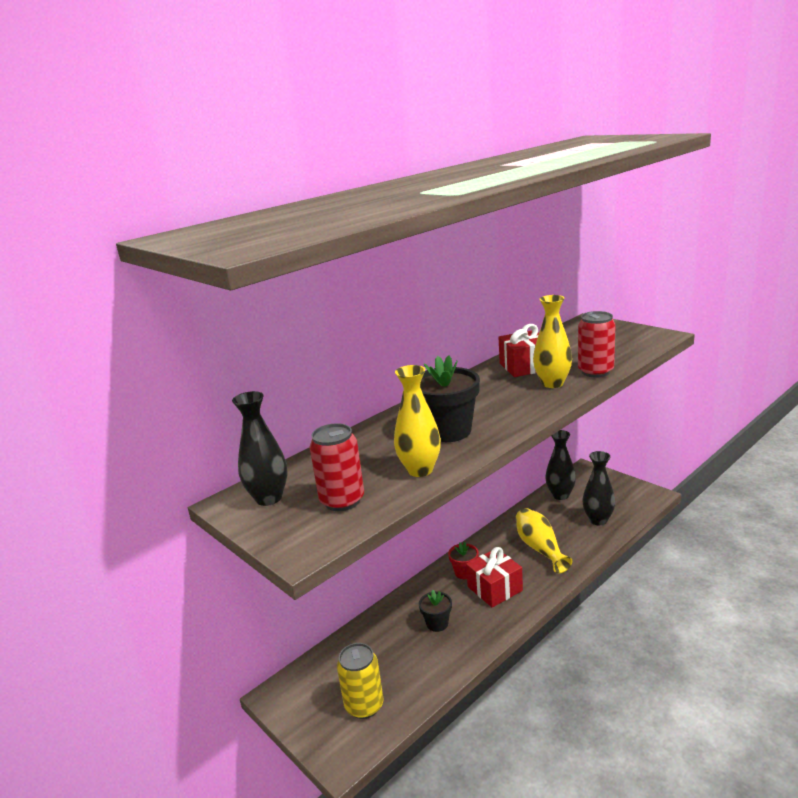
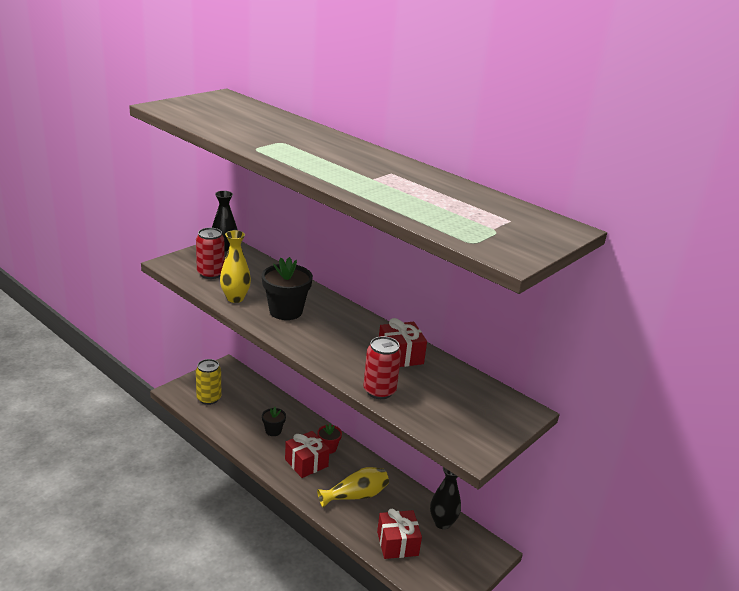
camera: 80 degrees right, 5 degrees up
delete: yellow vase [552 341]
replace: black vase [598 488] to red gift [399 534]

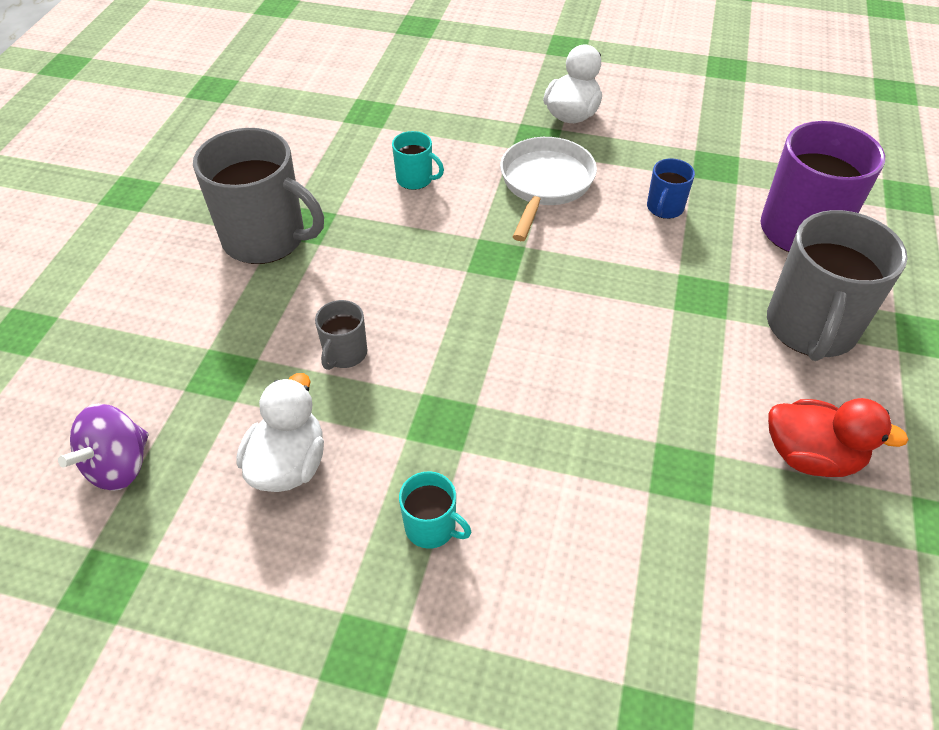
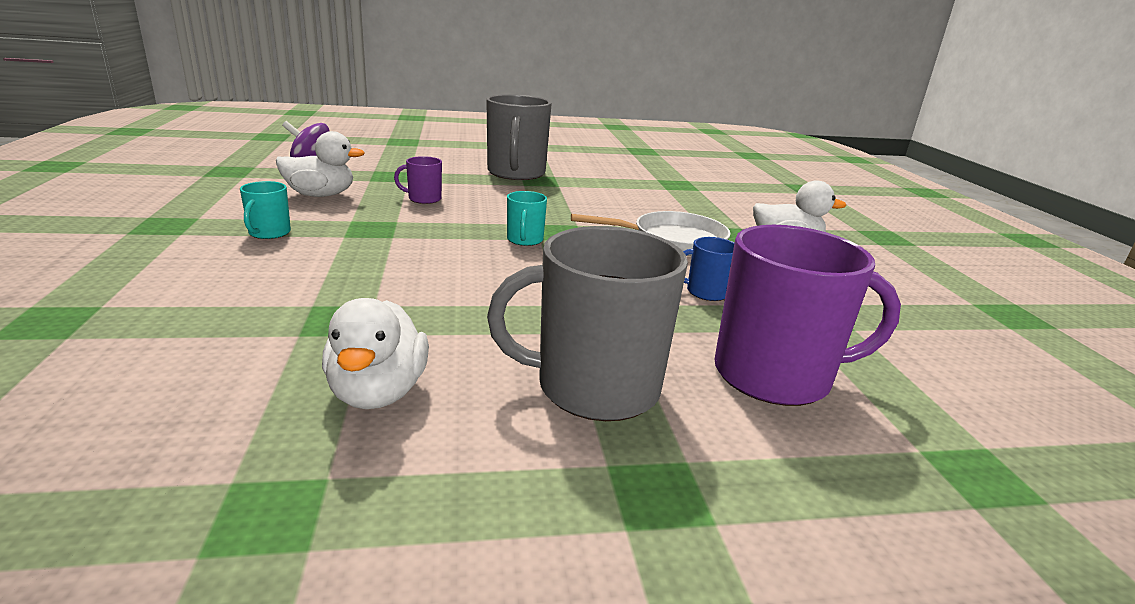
camera: 65 degrees right, 25 degrees down
move: turquoise mug [418 160] to [527 218]
recolor: red duck [838 437] to white duck [375 353]; grey mug [341 335] to purple mug [418 180]

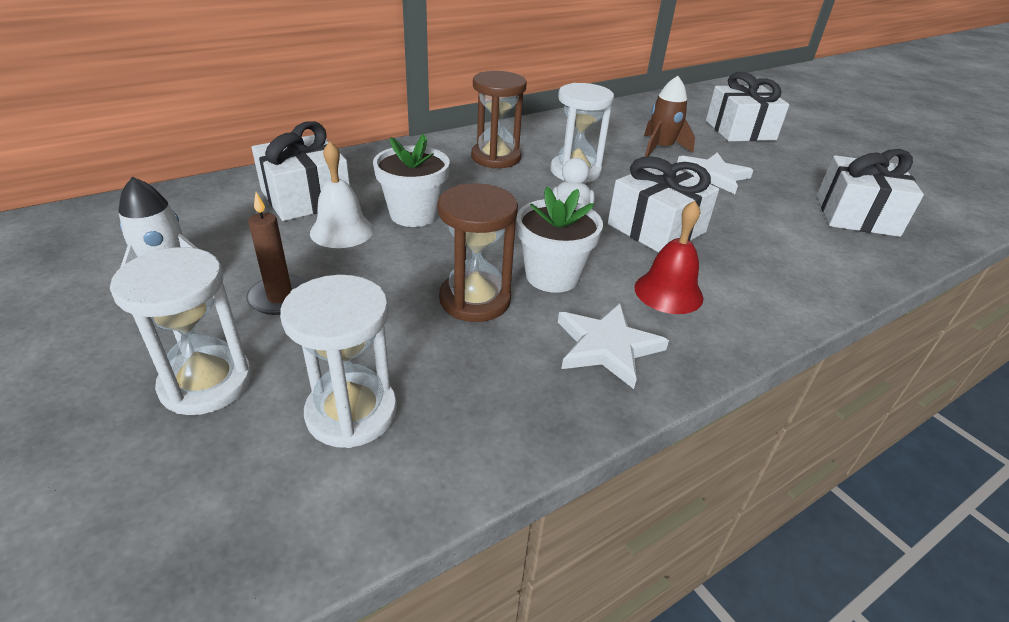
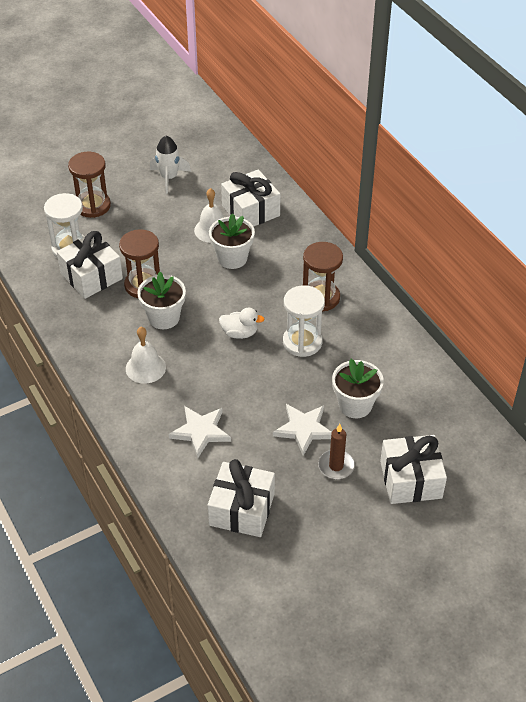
camera: 95 degrees right, 10 degrees up
move: white gift [663 204] to [90 265]; white star [613 346] to [200 432]; brown candle [277 253] to [336 451]
replace: brown rocket [669 116] to white flower pot [358 388]
recolor: white hourglass [181 331] to brown hourglass [89 185]; red bell [668 257] to white bell [146 355]

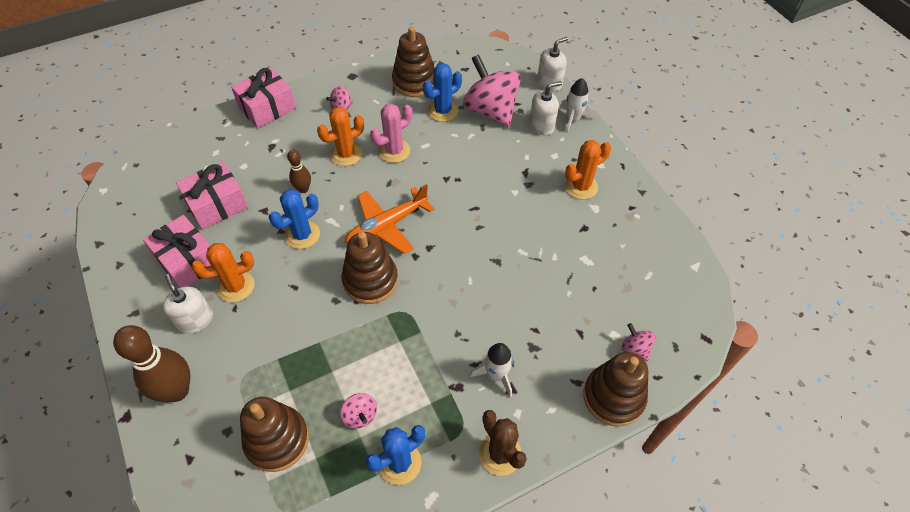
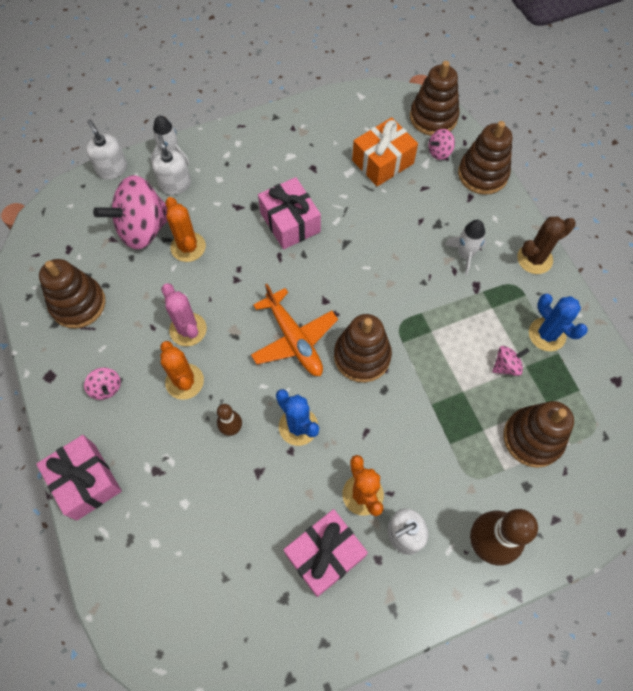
camera: 85 degrees left, 10 degrees up
delete: blue cactus [442 92]
insert: orange gift [385 151]; brown stacking toy [435 98]
move: orange cactus [588 169] to [185 229]; pink gift [212 195] to [289 213]

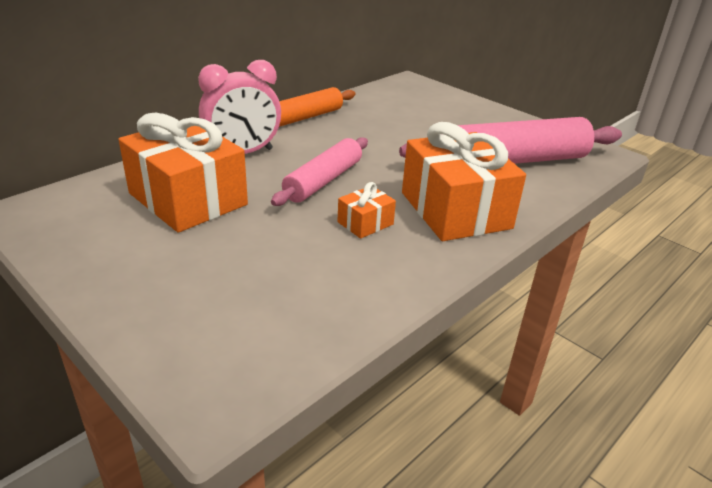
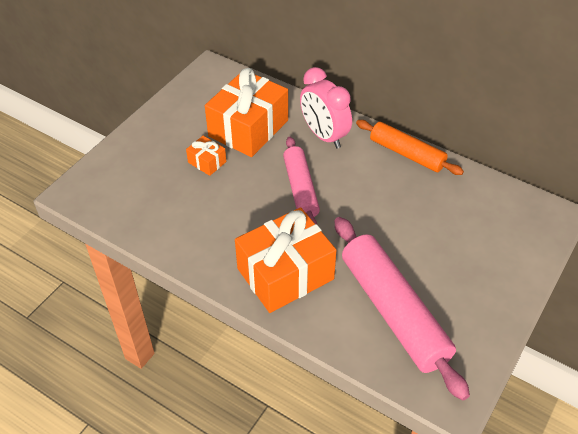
camera: 80 degrees right, 15 degrees up
move: orange gift [366 210] to [206 156]
rotate: pink rolling pin [319 171] = [301 180] 60 degrees clockwise

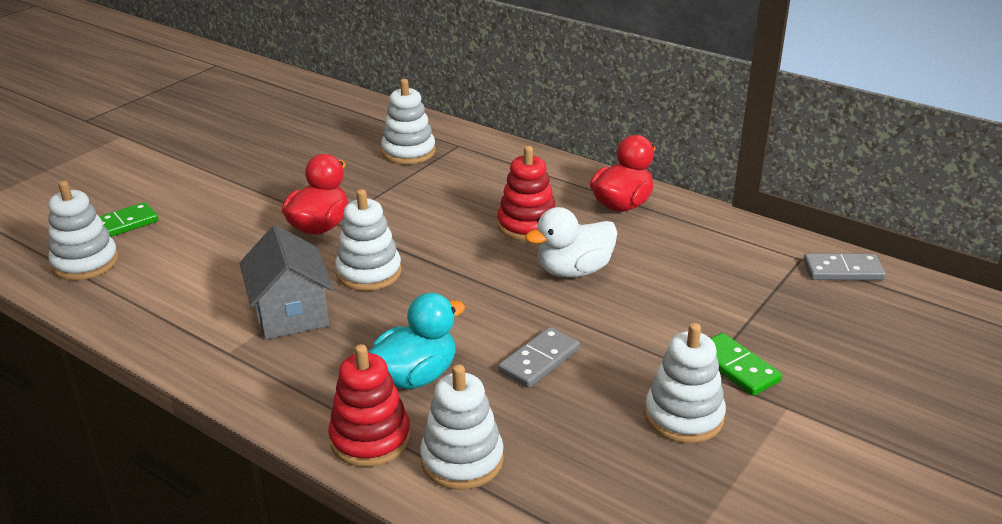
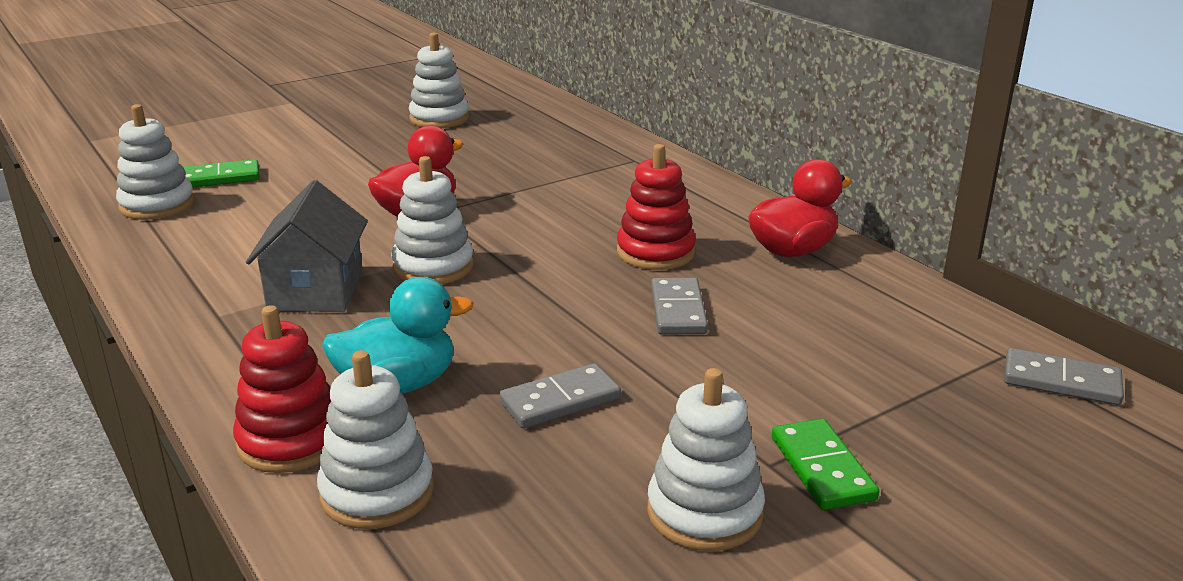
camera: 20 degrees right, 5 degrees down
move: white stacking toy [408 121] to [439 80]
replace: white duck [571 242] to grey domino [679 306]

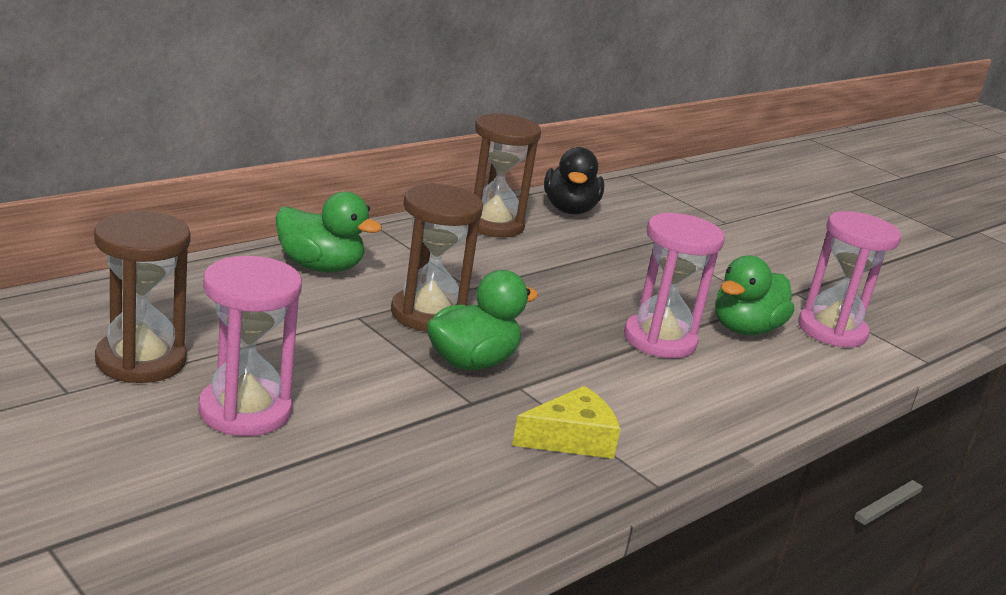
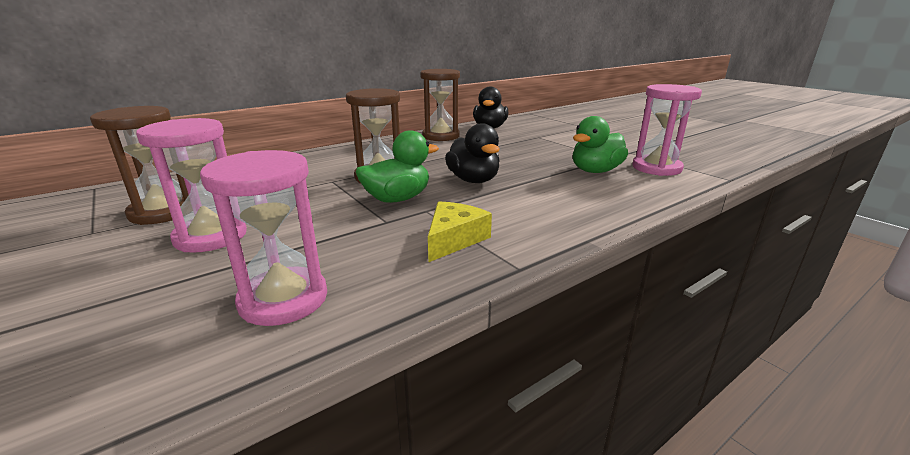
camera: 10 degrees right, 0 degrees up
delete: green duck [328 231]
insert: black duck [472 153]
move: pink hourglass [674 285] to [263 238]
rotate: yellow cheese [566 422] = [460 232] 45 degrees counterclockwise

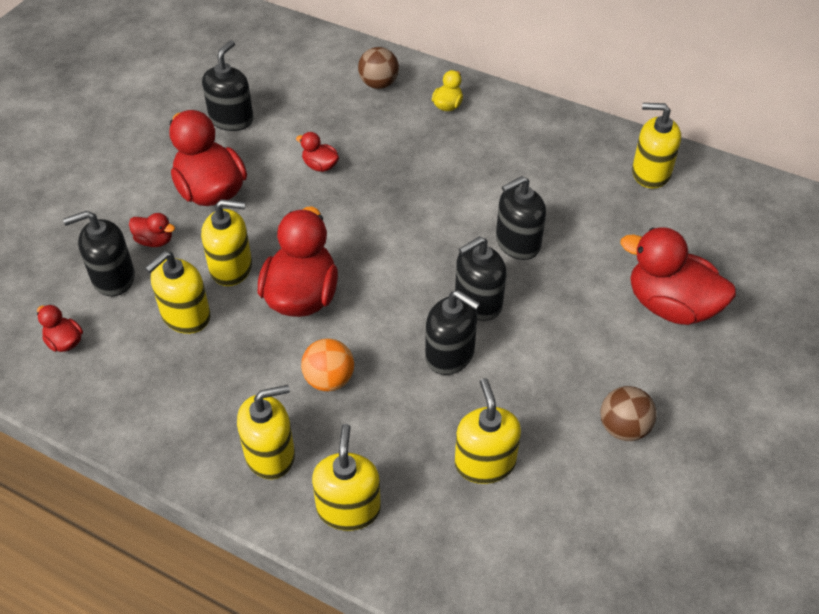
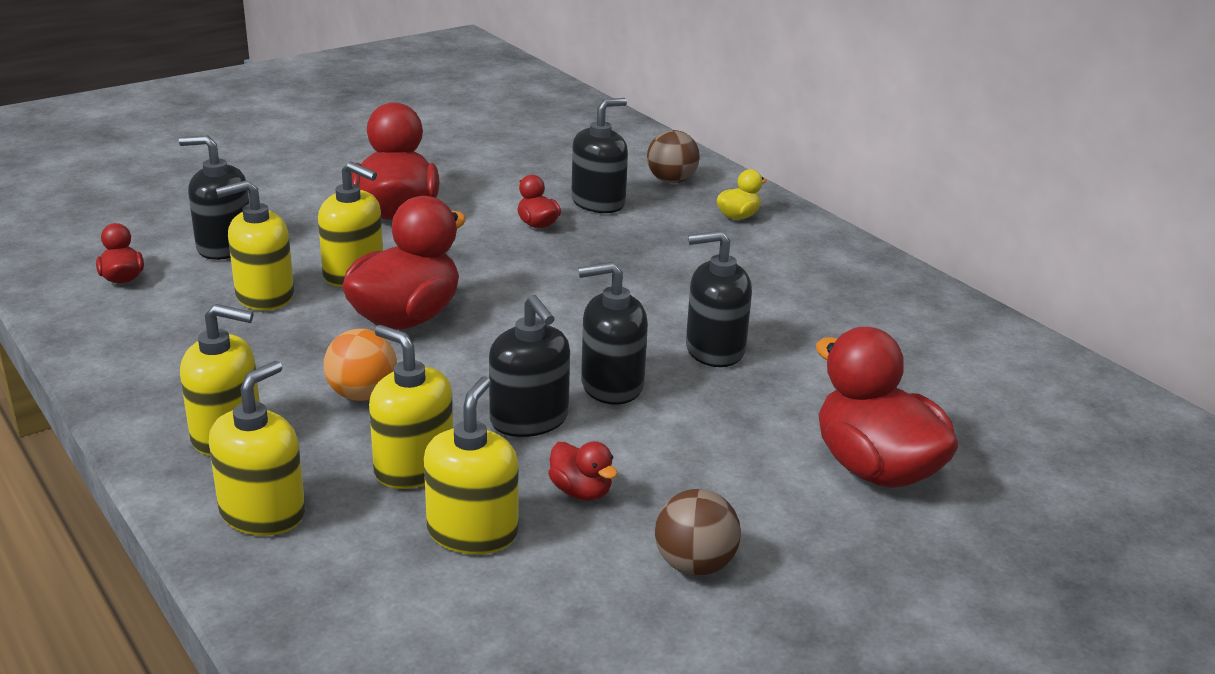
camera: 25 degrees right, 20 degrees down
move: yellow soap dispenser [656 146] to [411 407]; red duck [152 230] to [583 471]; black soap dispenser [228 85] to [599 155]

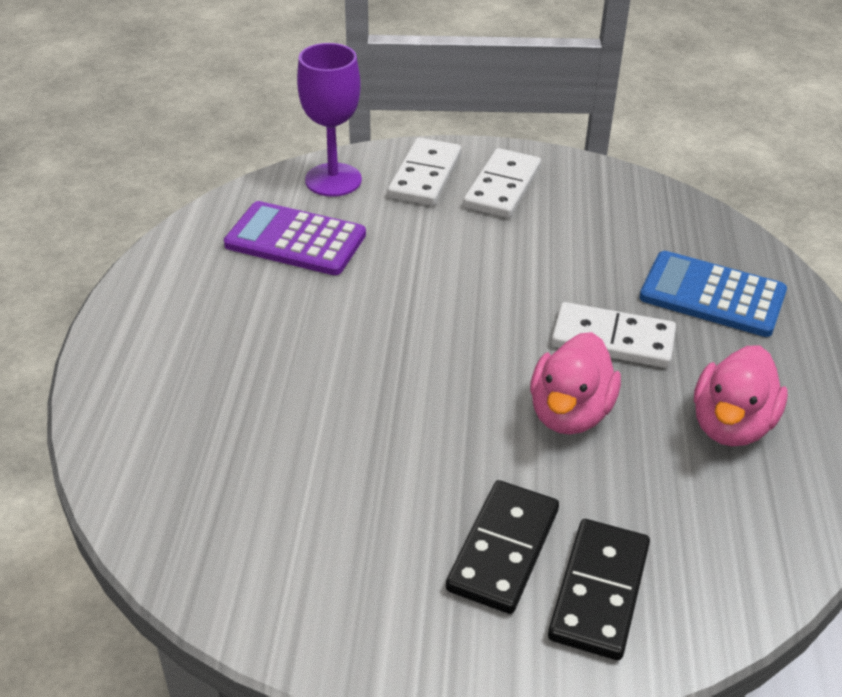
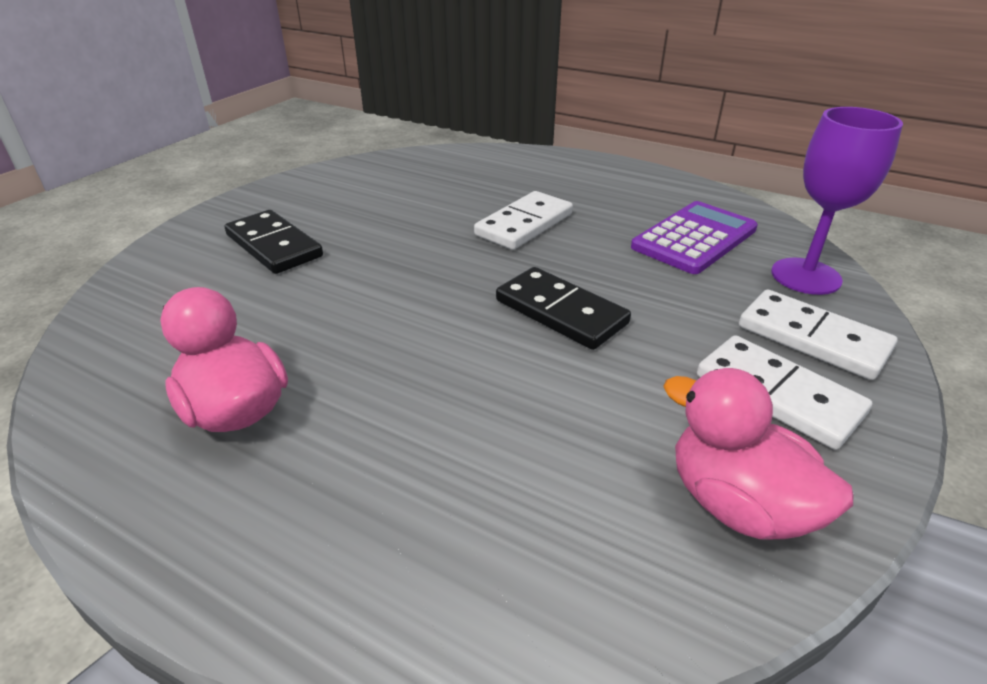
camera: 115 degrees right, 5 degrees down
delete: blue calculator [713 294]
move: white domino [613 335] to [523 220]; black domino [599 589] to [563 308]; pink duck [575 383] to [758 454]

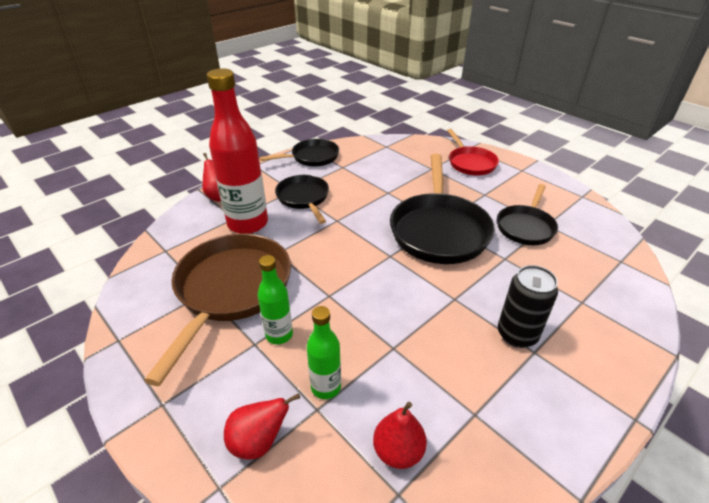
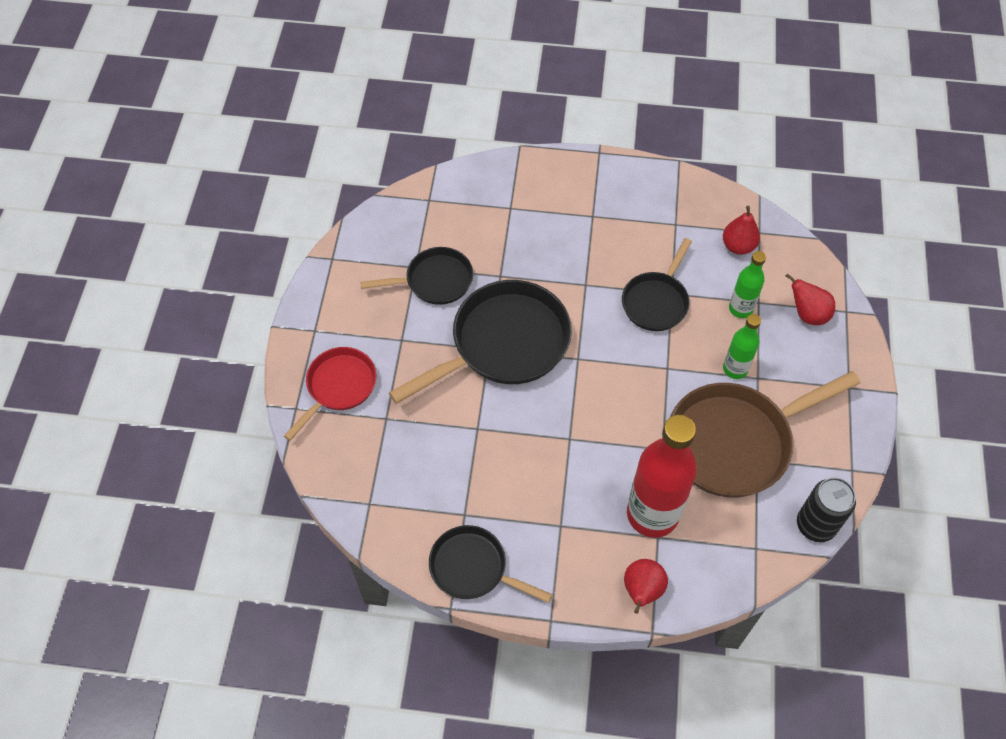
camera: 130 degrees left, 20 degrees up
move: black pan [302 199] to [657 284]; black can [528 306] to [826 509]

